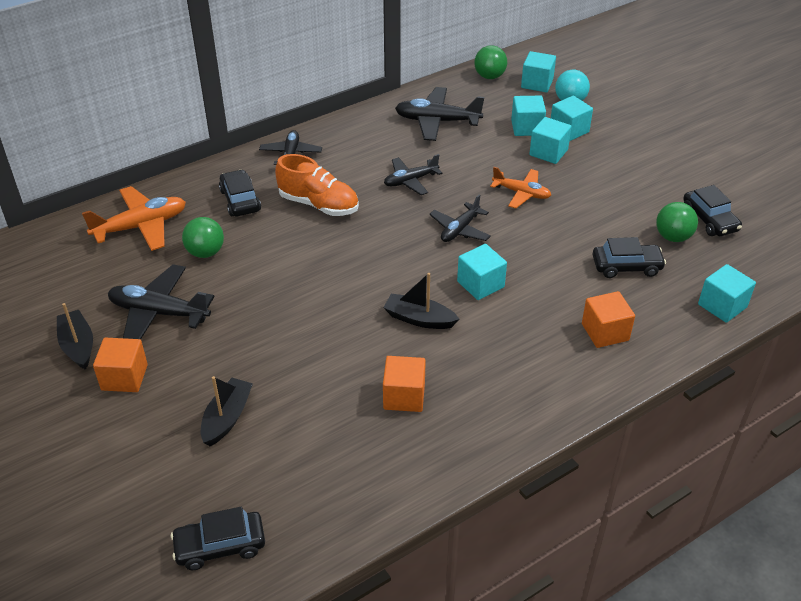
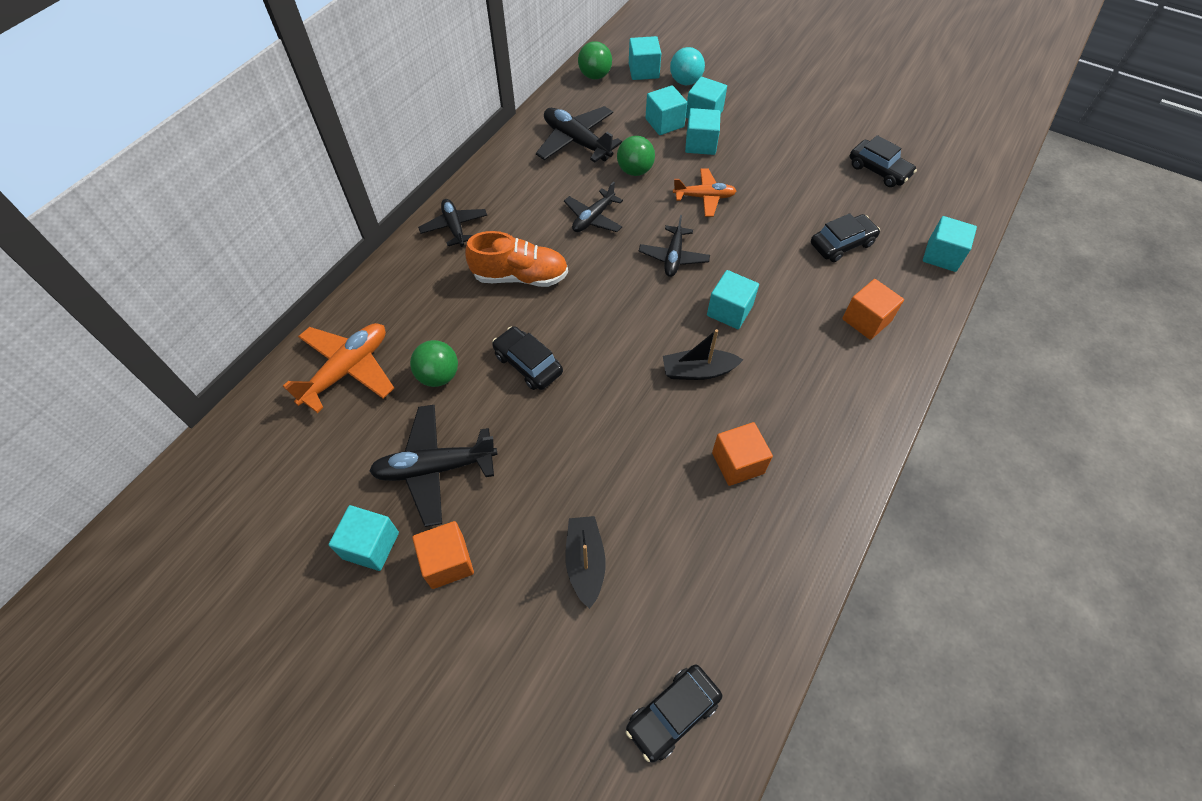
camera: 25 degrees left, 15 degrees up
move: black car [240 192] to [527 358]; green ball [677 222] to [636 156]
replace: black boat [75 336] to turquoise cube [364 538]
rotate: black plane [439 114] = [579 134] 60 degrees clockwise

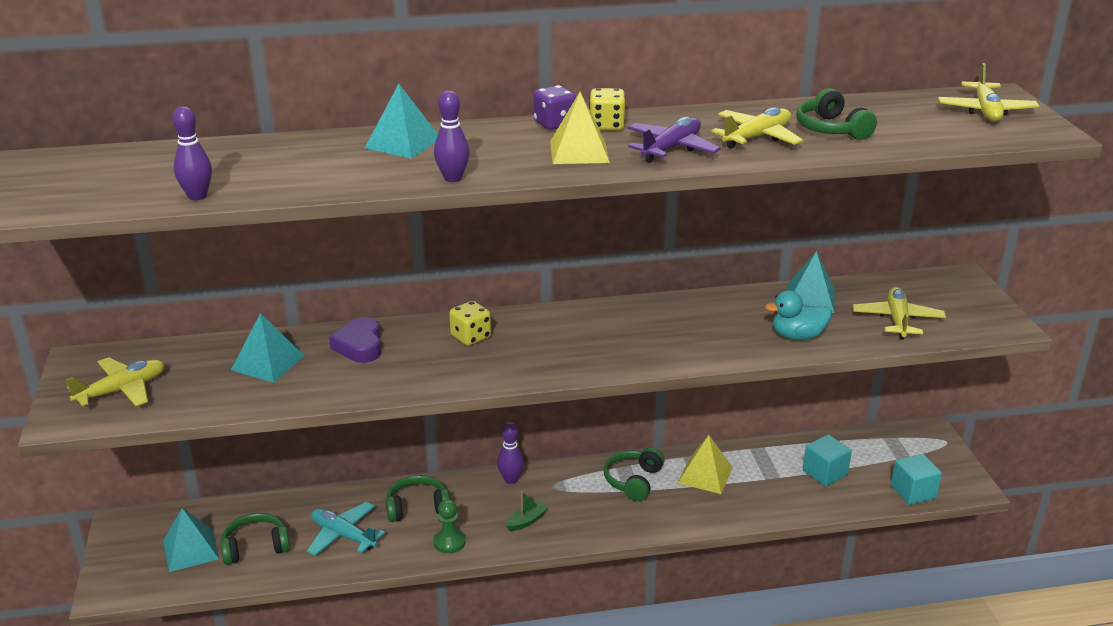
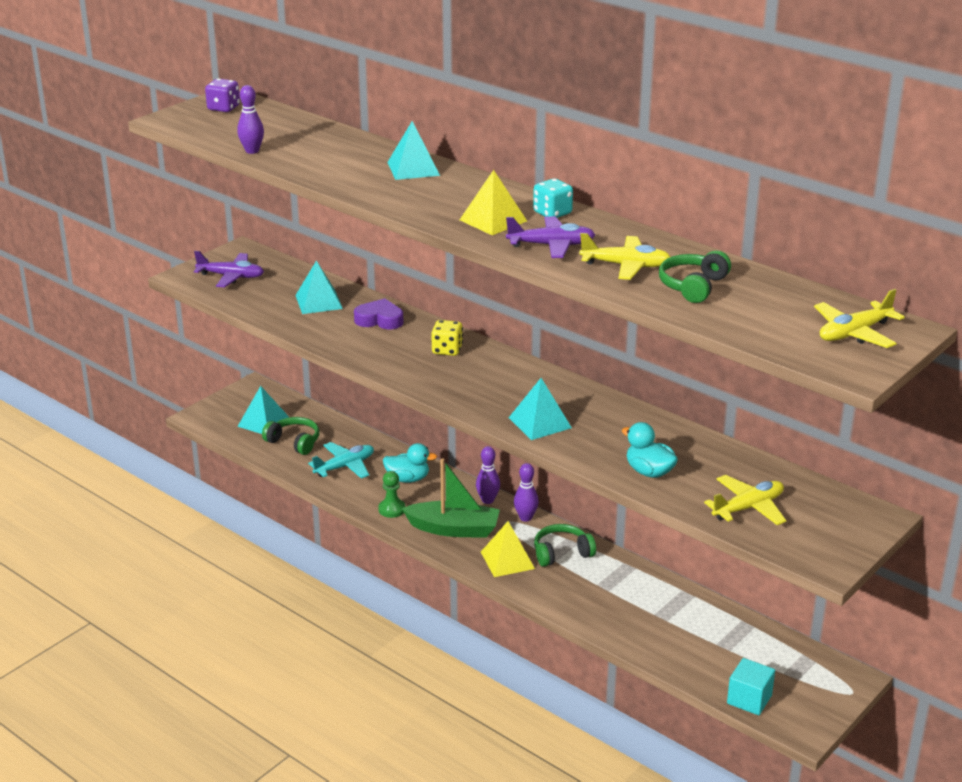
camera: 50 degrees right, 0 degrees up
delete: turquoise cube [827 460]
move: purple dice [554 107] to [222 95]; yellow pyramid [705 464] to [508 549]; turquoise pyramid [811 282] to [540 409]; purple bowling pin [452 136] to [526 492]
replace: green headphones [418 498] to turquoise duck [410 463]
recolor: yellow plane [115 381] to purple plane [229 269]; yellow dice [607 109] to turquoise dice [553 198]
rotate: turquoise plane [346 529] = [341 460] 60 degrees clockwise; purple heart [355 340] = [378 313] 60 degrees clockwise
resize: green boat [527 511] = [451 498] x2.24

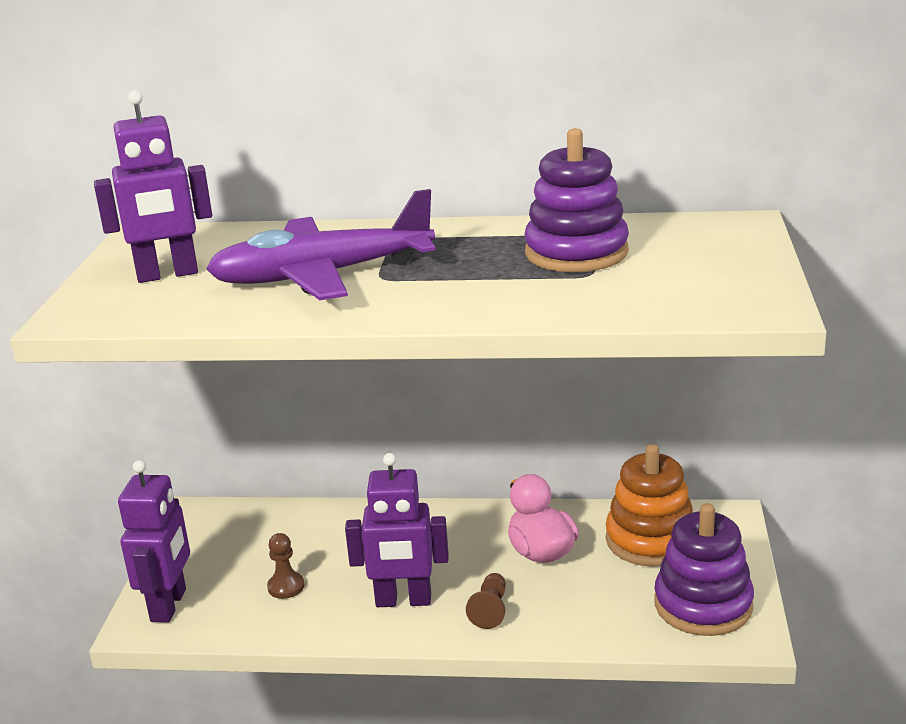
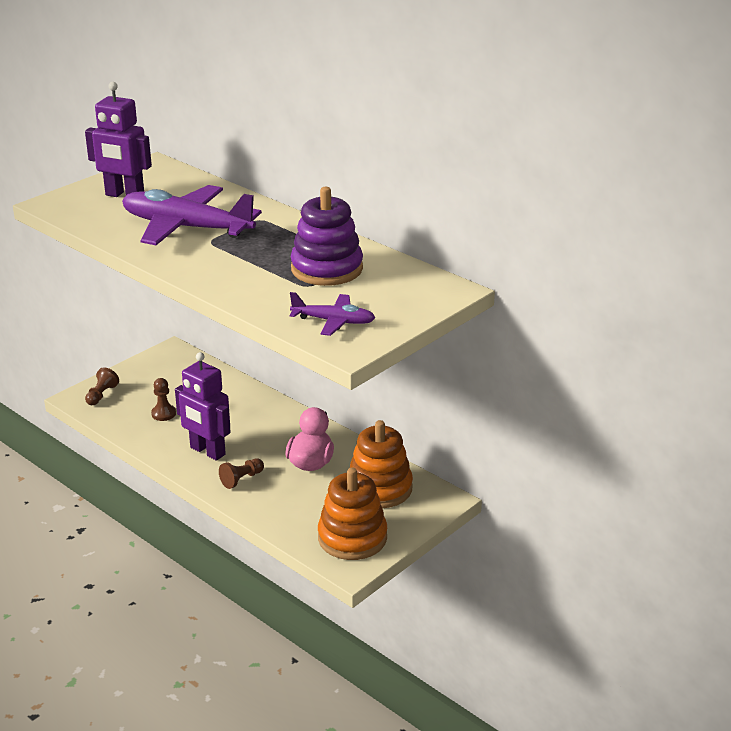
camera: 35 degrees right, 5 degrees up
insert: purple plane [332 314]
replace: purple robot [154 541] to brown pawn [102 386]
recolor: purple stacking toy [704 569] to orange stacking toy [352 514]

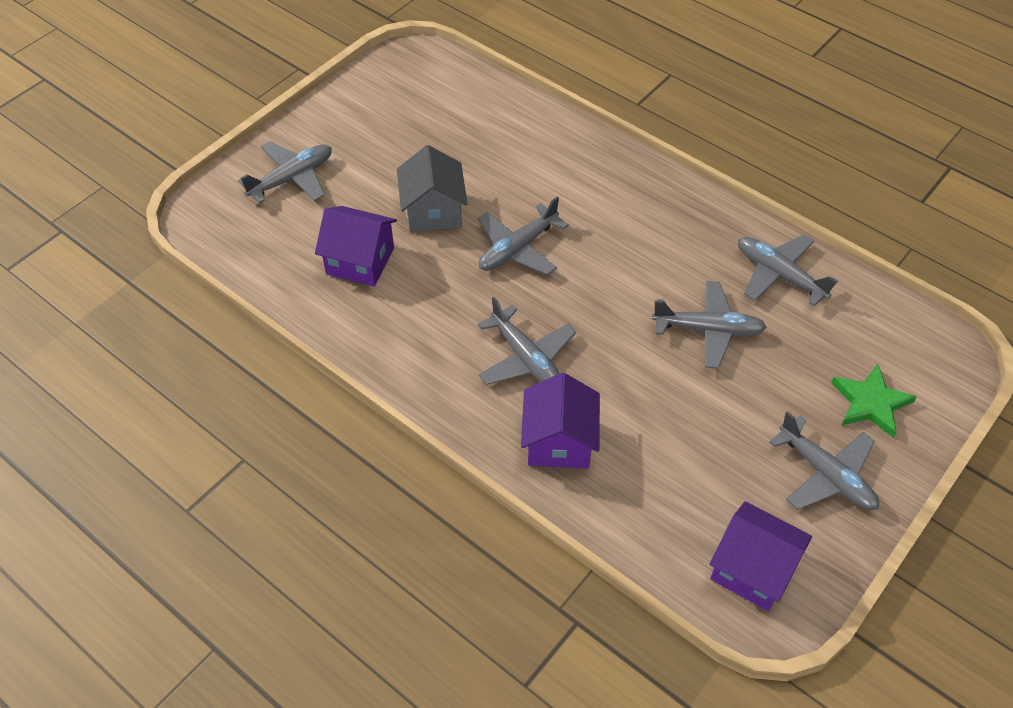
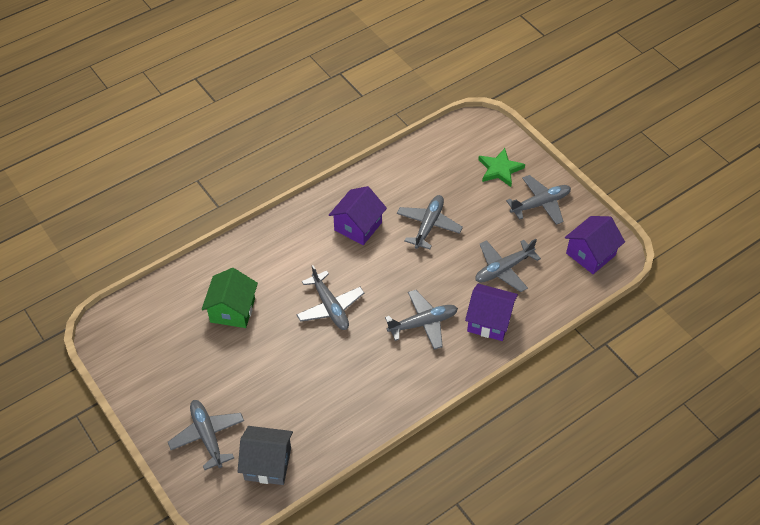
camera: 75 degrees left, 0 degrees up
insert: green house [230 298]
move: grey house [432 188] to [265 455]; purple house [356 246] to [358 215]; grey plane [788 271] to [508 265]

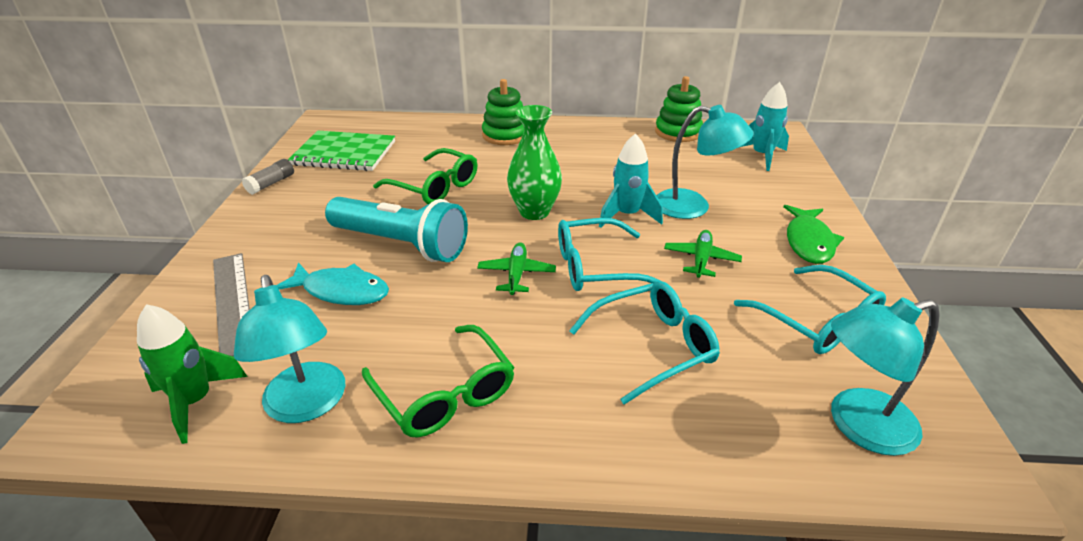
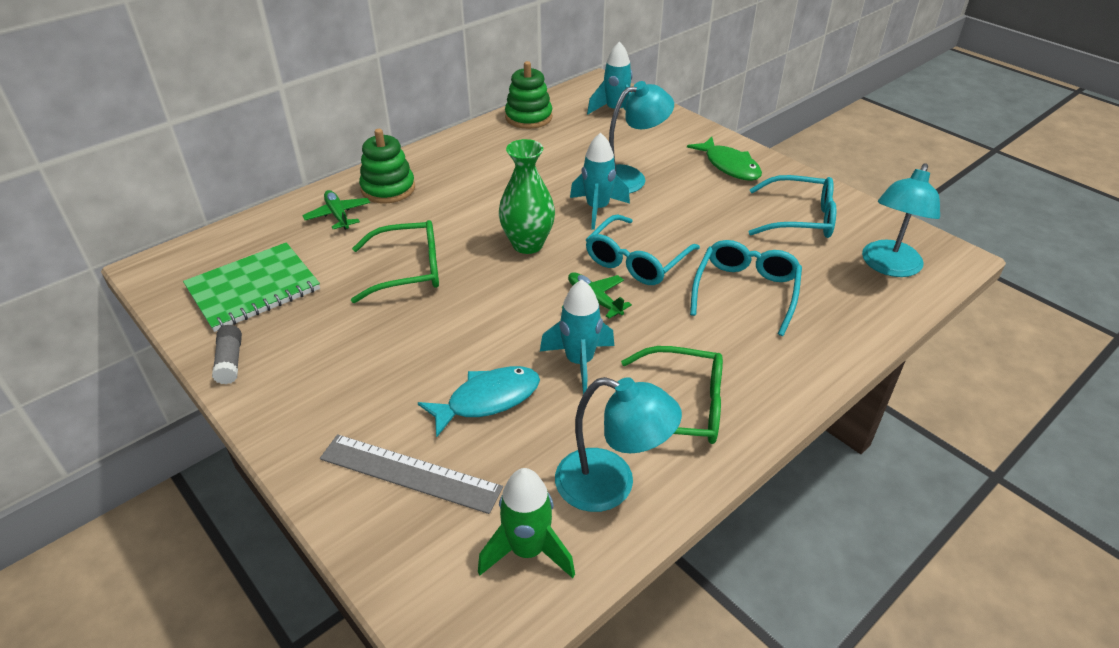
camera: 45 degrees left, 5 degrees up
delete: turquoise flashlight [396 229]
insert: turquoise rocket [577 337]
move: green plane [703 254] to [336 210]

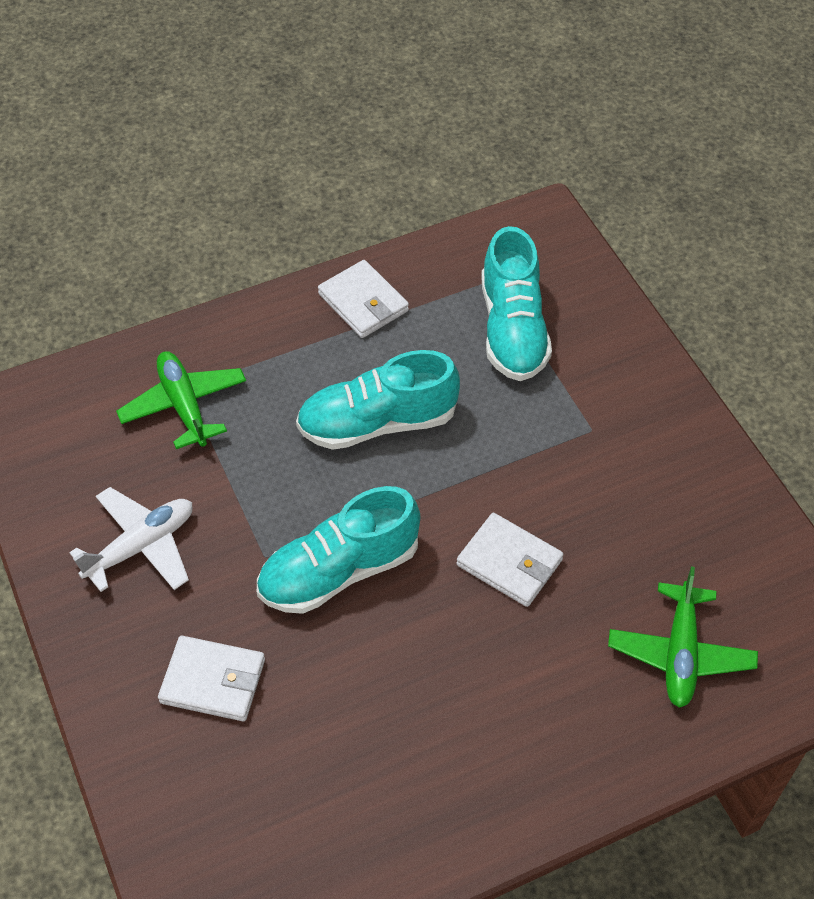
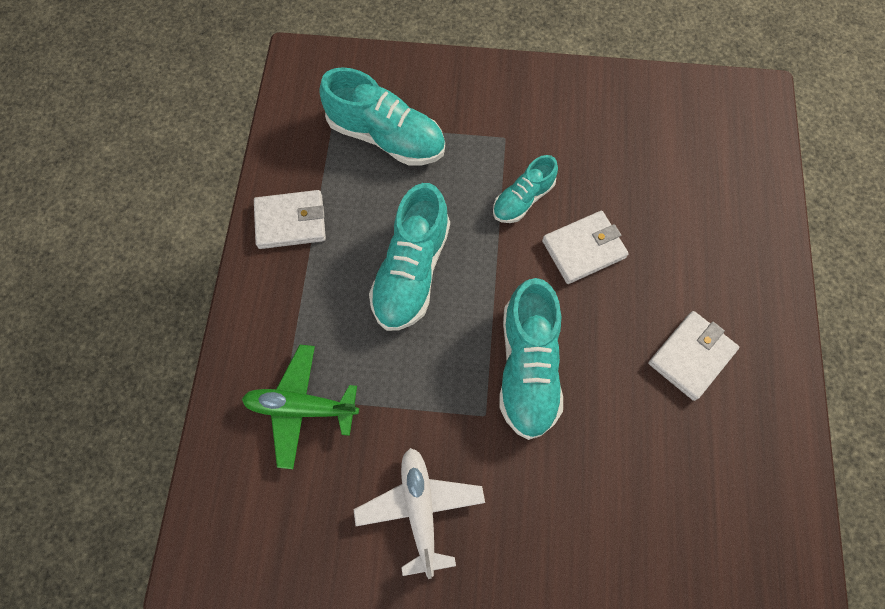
camera: 60 degrees left, 15 degrees up
delete: green plane [683 637]
insert: turquoise shoe [525 189]
move: white wallet [211 678] to [693 356]

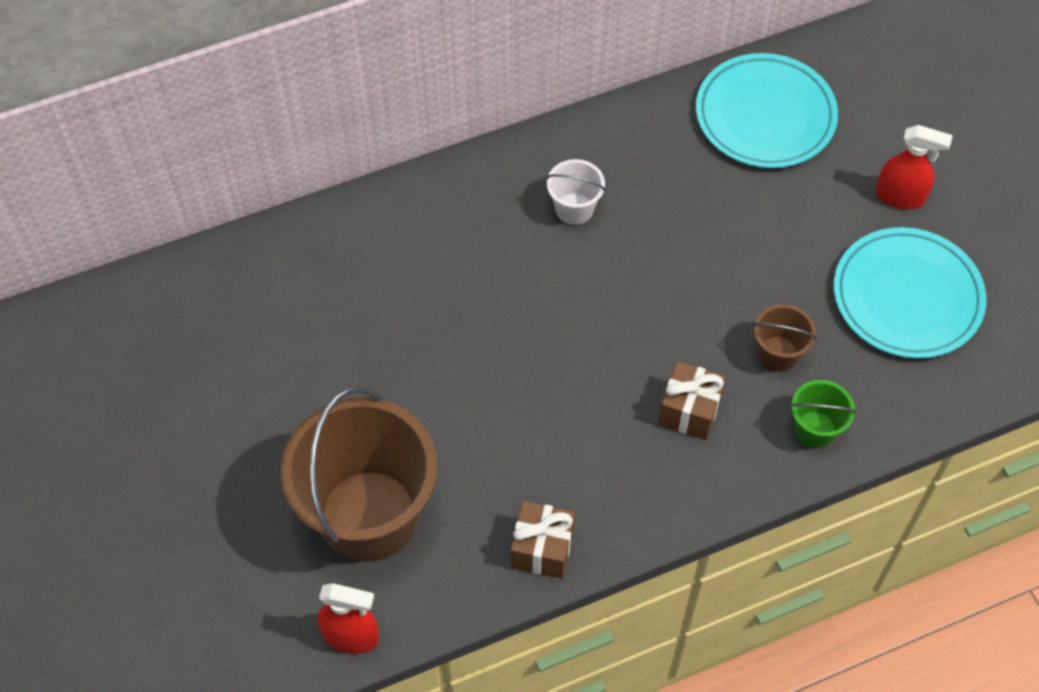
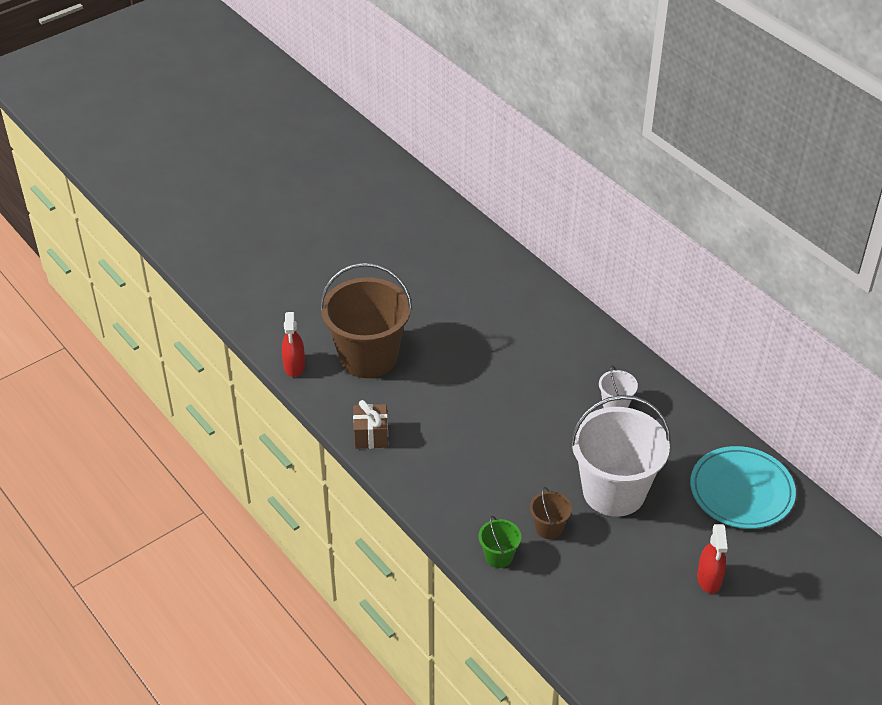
camera: 75 degrees right, 15 degrees down
delete: brown gift [692 400]; turquoise plate [910 293]
insert: white bucket [620 456]

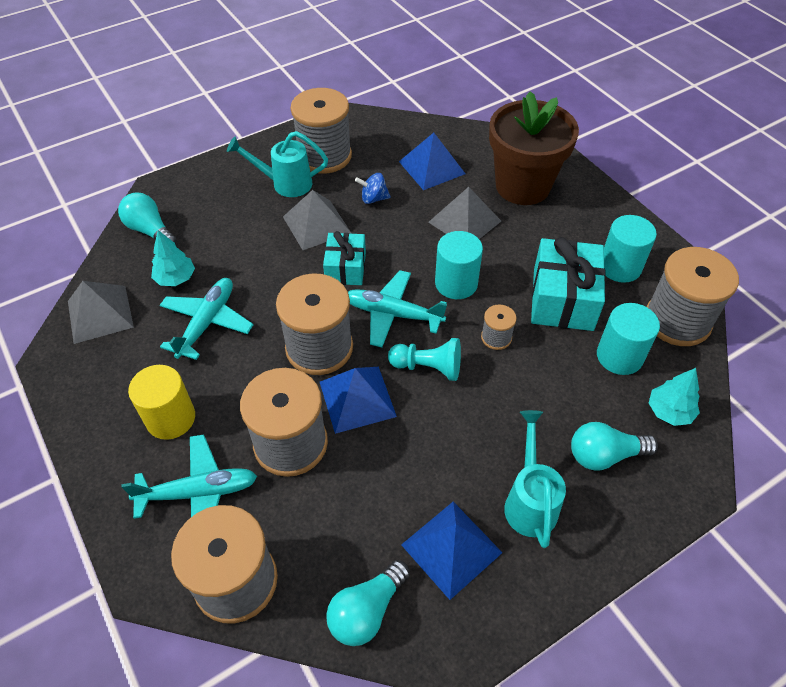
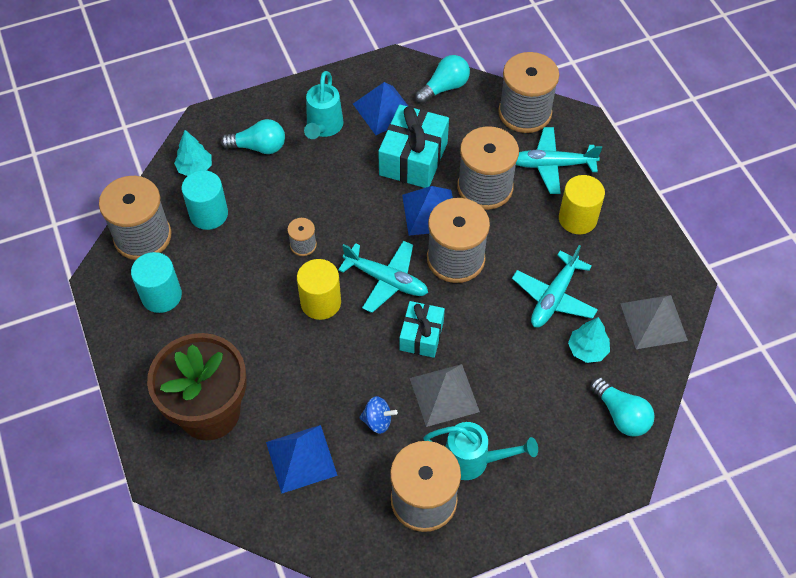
camera: 170 degrees left, 5 degrees up
delete: turquoise pawn [424 359]; grey pyramid [464 213]
move: turquoise gift [568 284] to [413 146]
recolor: turquoise cylinder [459 265] to yellow cylinder [319 289]

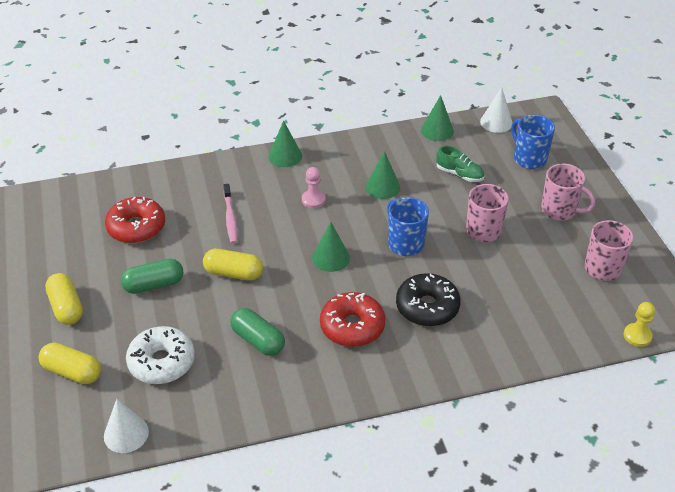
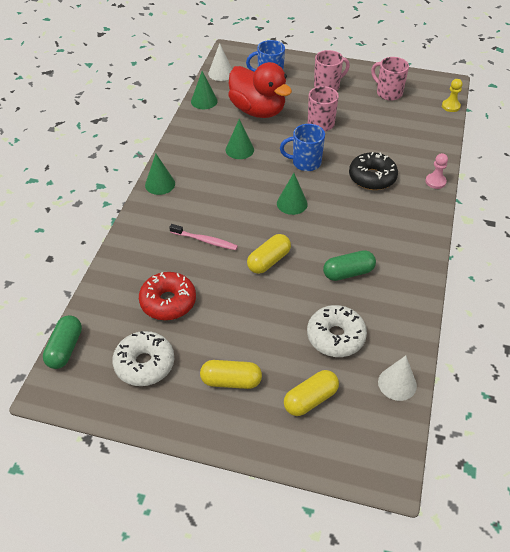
camera: 60 degrees left, 5 degrees up
delete: red donut [352 319]
insert: white donut [143 358]
move: green capsule [152 276] to [62 342]; pink pawn [314 187] to [437 171]
replace: green shoe [460 164] to red duck [260 90]

